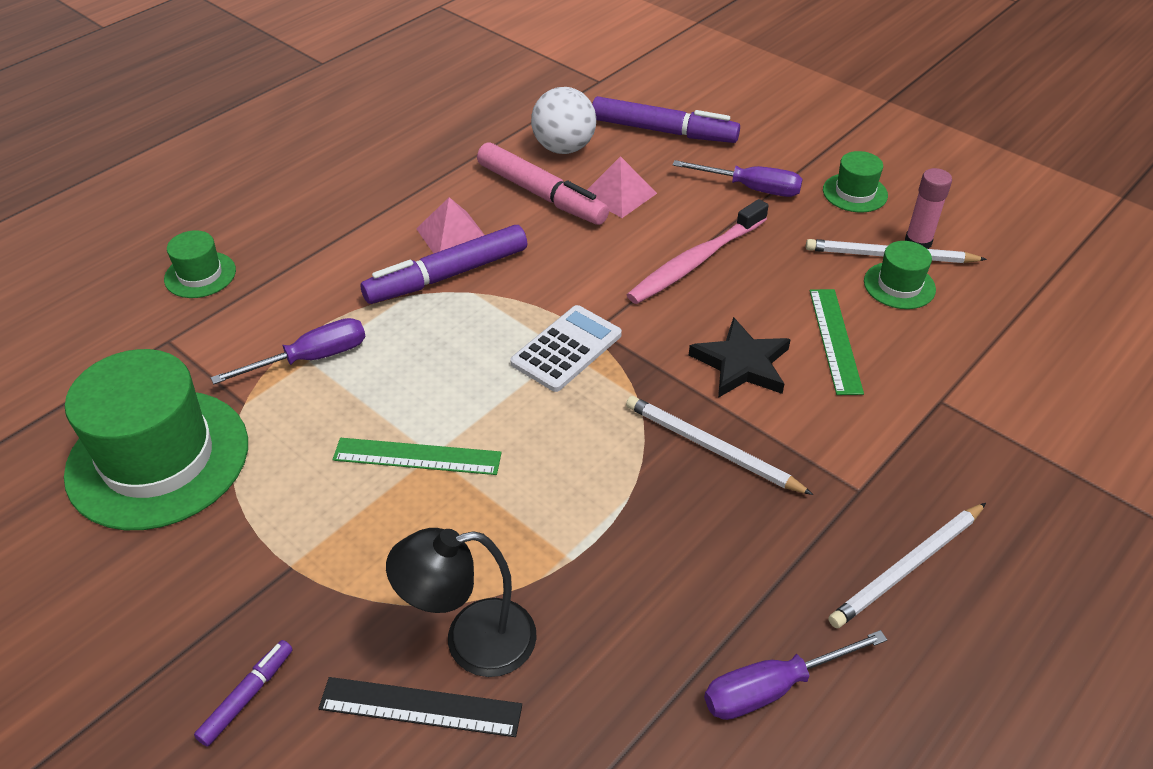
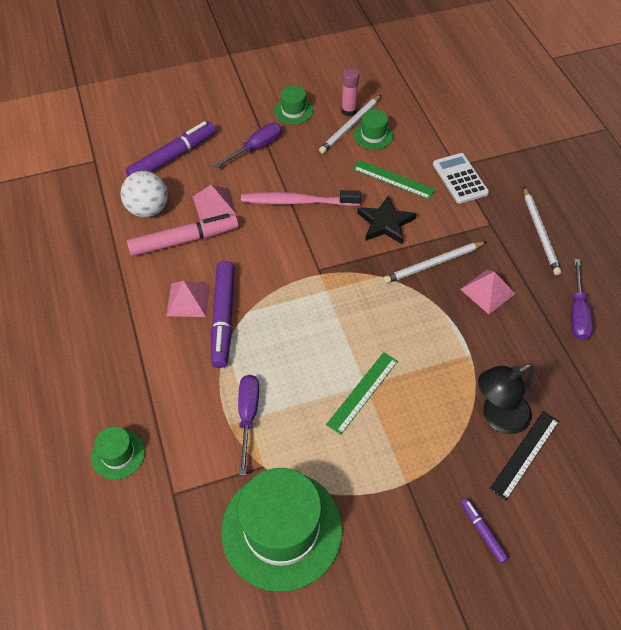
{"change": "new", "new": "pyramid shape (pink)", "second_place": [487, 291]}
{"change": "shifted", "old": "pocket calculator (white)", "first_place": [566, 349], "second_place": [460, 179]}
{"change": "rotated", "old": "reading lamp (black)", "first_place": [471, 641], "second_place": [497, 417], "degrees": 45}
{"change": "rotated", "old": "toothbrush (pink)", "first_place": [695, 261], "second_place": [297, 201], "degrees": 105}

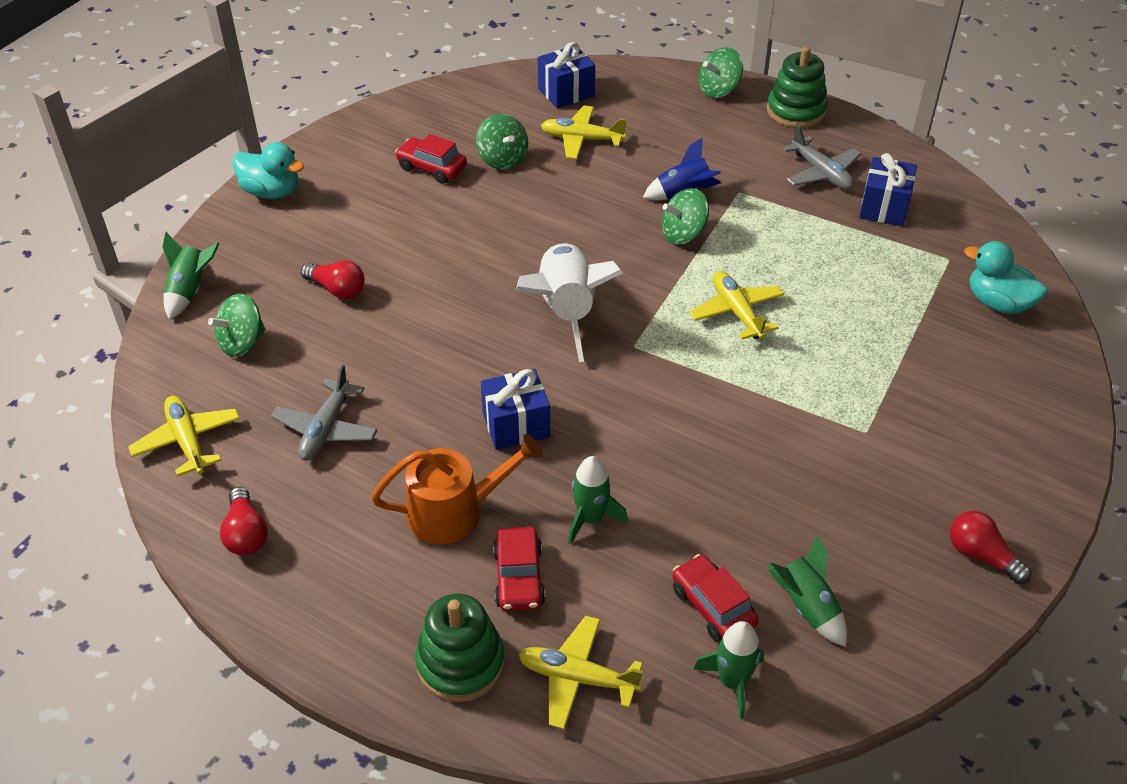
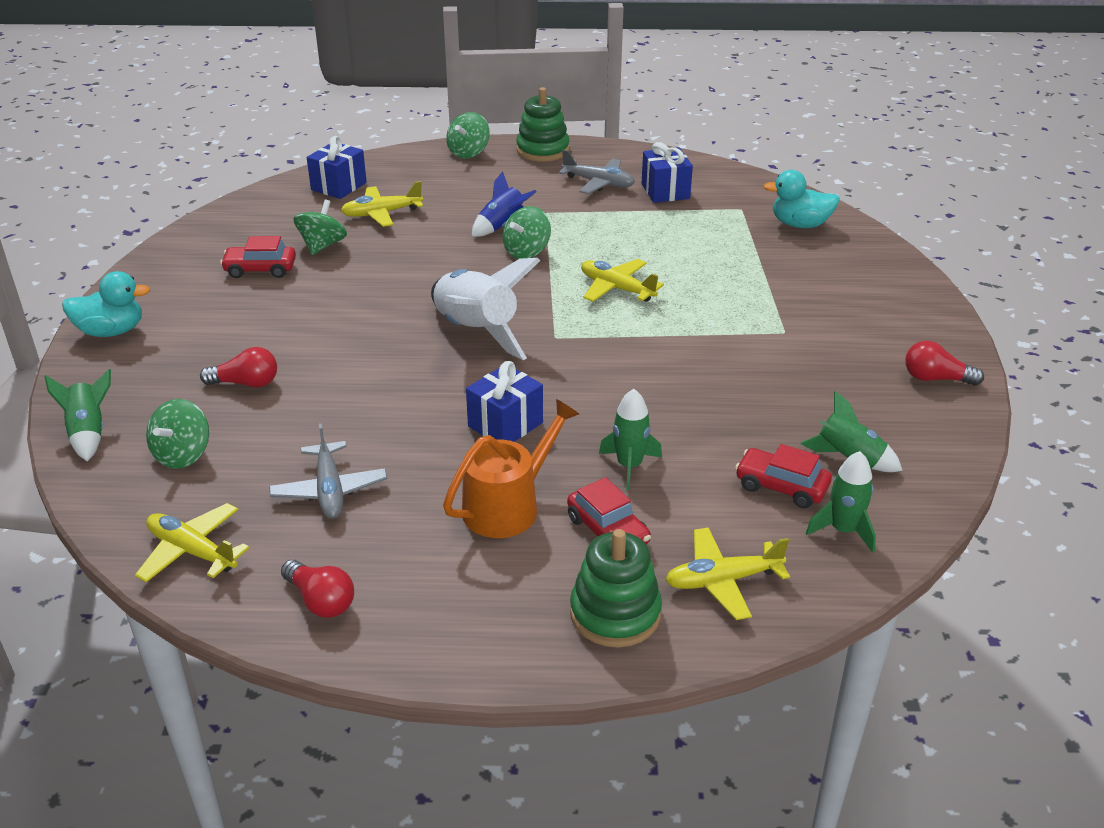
{"change": "rotated", "old": "spinning top (leaf-green)", "first_place": [502, 159], "second_place": [322, 246], "degrees": -105}

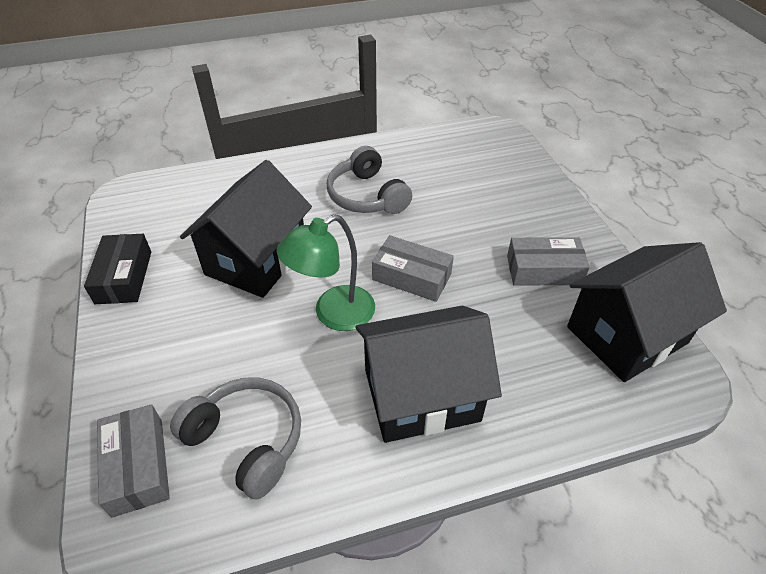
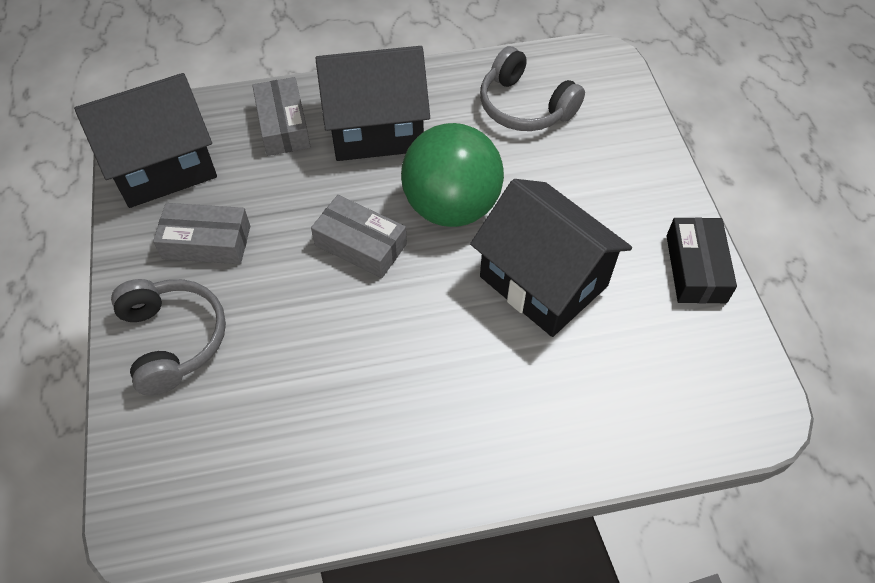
{"change": "shifted", "old": "box (grey)", "first_place": [138, 466], "second_place": [283, 125]}
{"change": "shifted", "old": "headset (grey)", "first_place": [367, 196], "second_place": [173, 339]}
{"change": "swapped", "old": "reading lamp (leaf-green)", "new": "sphere (leaf-green)", "first_place": [333, 314], "second_place": [451, 206]}
{"change": "rotated", "old": "cottage (black)", "first_place": [256, 259], "second_place": [543, 281], "degrees": -75}

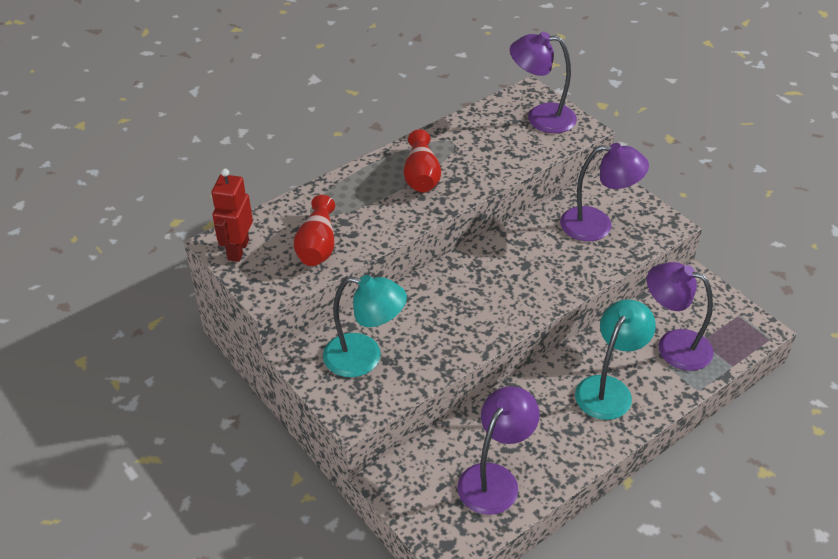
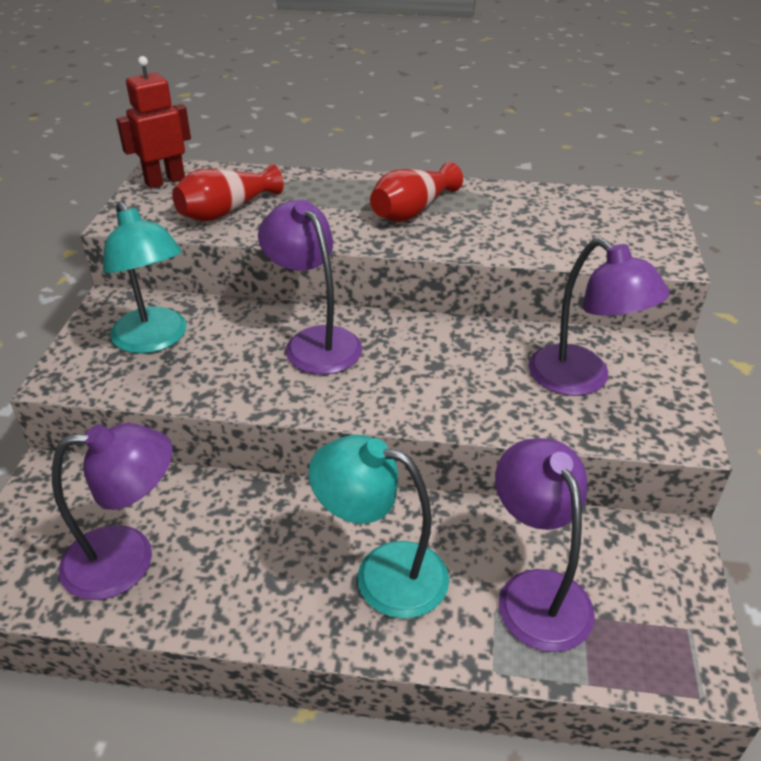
{"change": "shifted", "old": "reading lamp (royal purple)", "first_place": [540, 117], "second_place": [314, 341]}
{"change": "rotated", "old": "reading lamp (turquoise)", "first_place": [608, 389], "second_place": [382, 573], "degrees": -150}

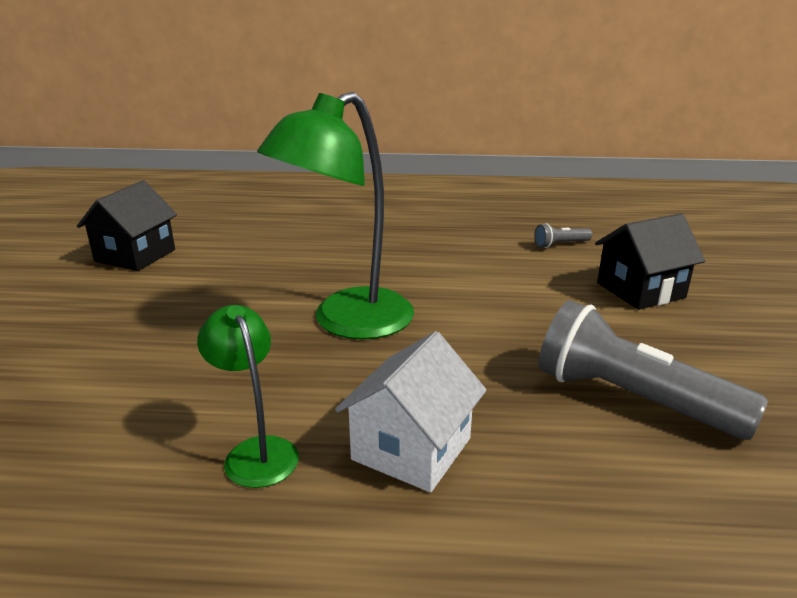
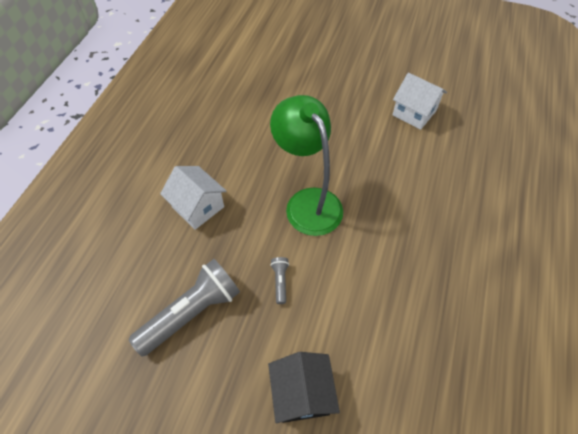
{"change": "gone", "old": "reading lamp (leaf-green)", "first_place": [256, 451]}
{"change": "shifted", "old": "torch (grey)", "first_place": [560, 244], "second_place": [280, 281]}
{"change": "repainted", "old": "cottage (black)", "new": "cottage (white)", "first_place": [135, 256], "second_place": [414, 113]}

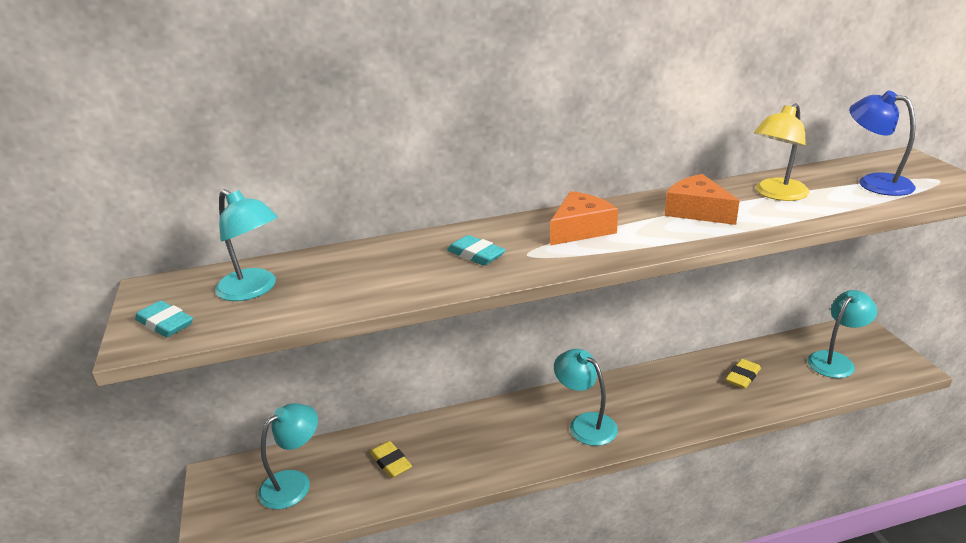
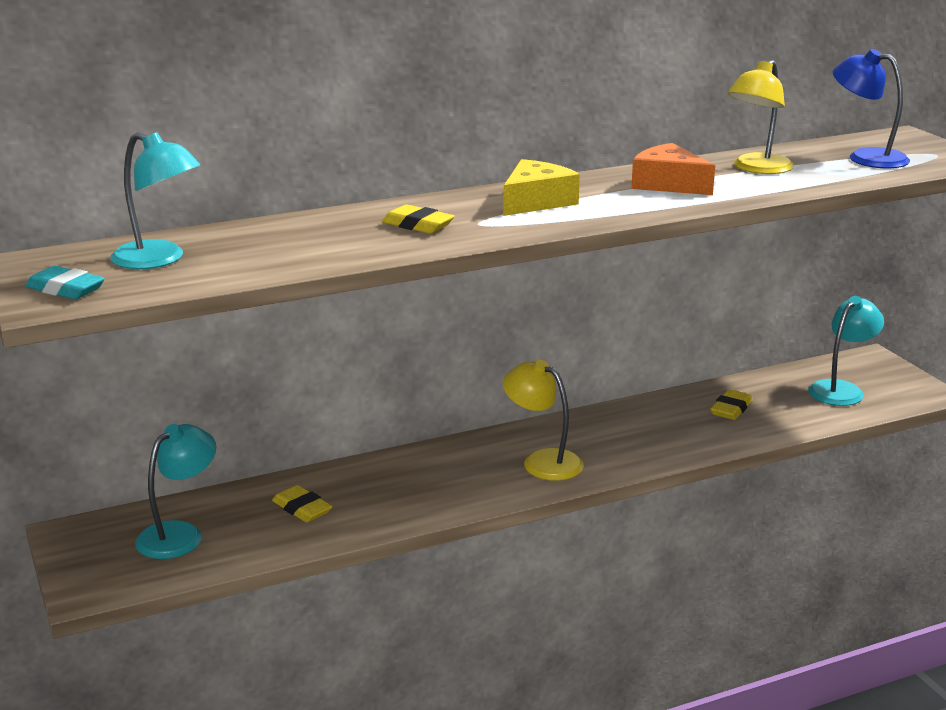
{"change": "repainted", "old": "eraser (turquoise)", "new": "eraser (golden)", "first_place": [476, 255], "second_place": [418, 225]}
{"change": "repainted", "old": "cheese wedge (orange-coloured)", "new": "cheese wedge (golden)", "first_place": [581, 229], "second_place": [536, 202]}
{"change": "repainted", "old": "reading lamp (turquoise)", "new": "reading lamp (golden)", "first_place": [585, 423], "second_place": [542, 461]}

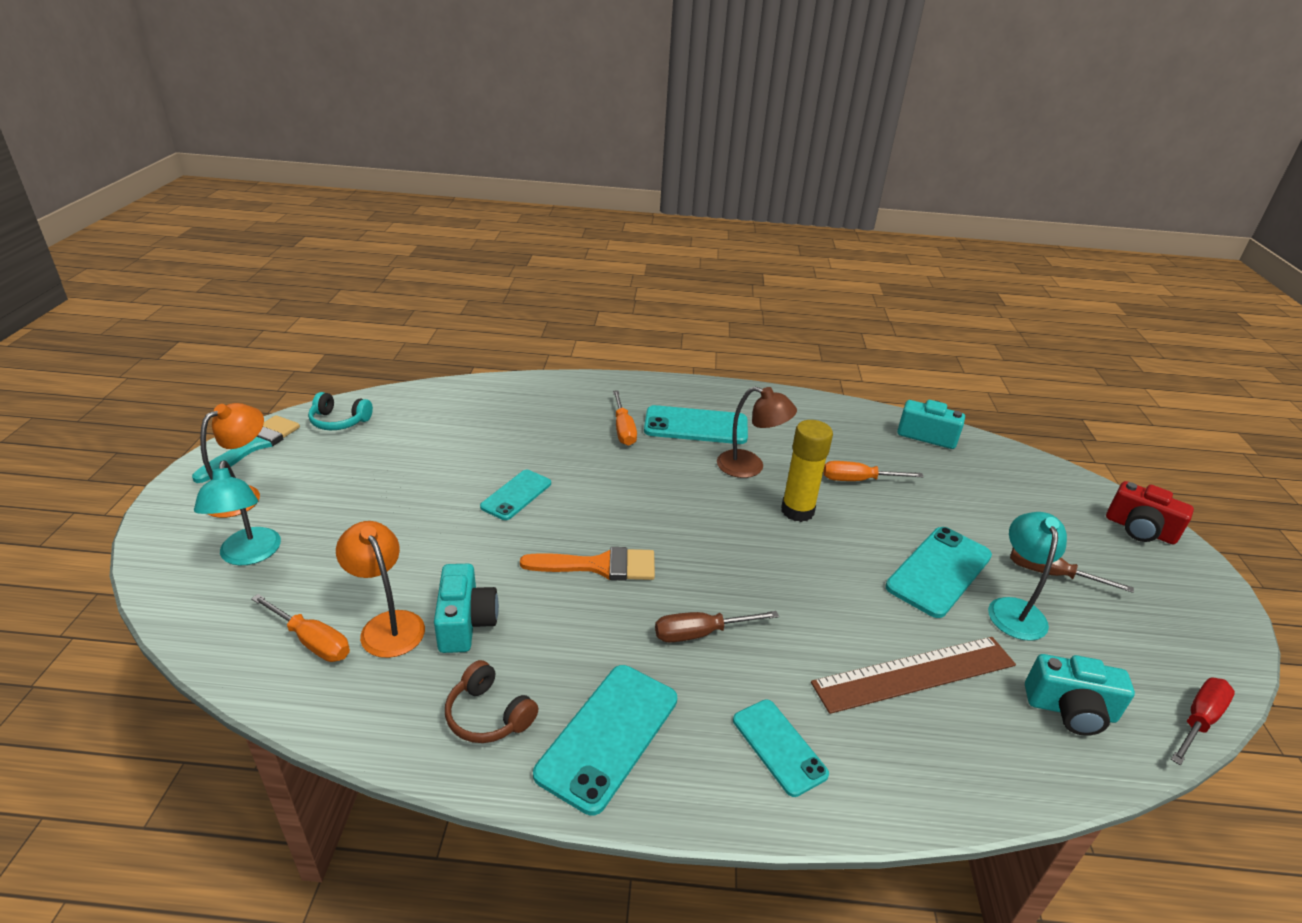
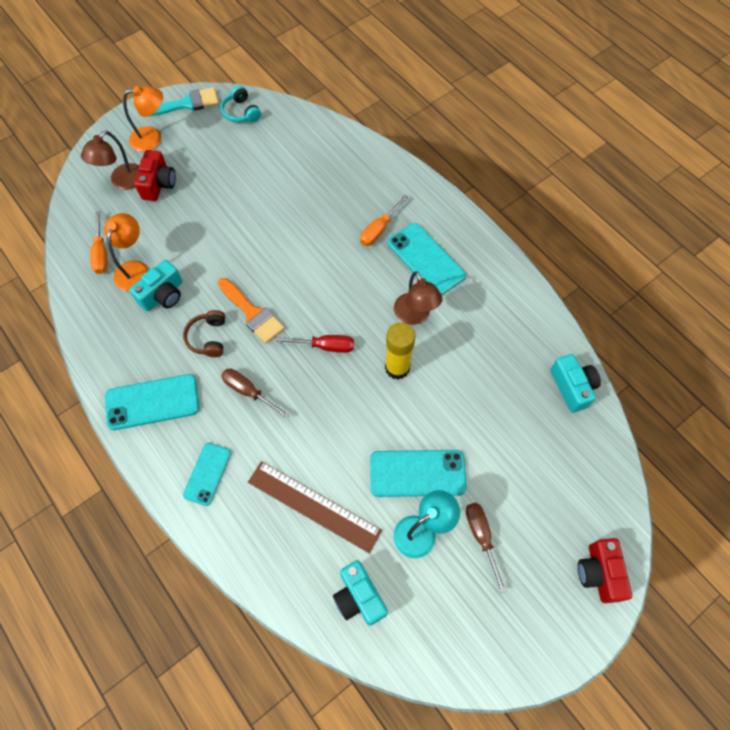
{"change": "gone", "old": "phone (turquoise)", "first_place": [516, 495]}
{"change": "gone", "old": "screwdriver (orange-coloured)", "first_place": [858, 480]}
{"change": "new", "new": "compact camera (crimson)", "second_place": [158, 184]}
{"change": "shifted", "old": "headset (russet)", "first_place": [488, 715], "second_place": [208, 338]}
{"change": "shifted", "old": "screwdriver (crimson)", "first_place": [1198, 720], "second_place": [325, 346]}
{"change": "repainted", "old": "reading lamp (turquoise)", "new": "reading lamp (russet)", "first_place": [249, 555], "second_place": [122, 182]}

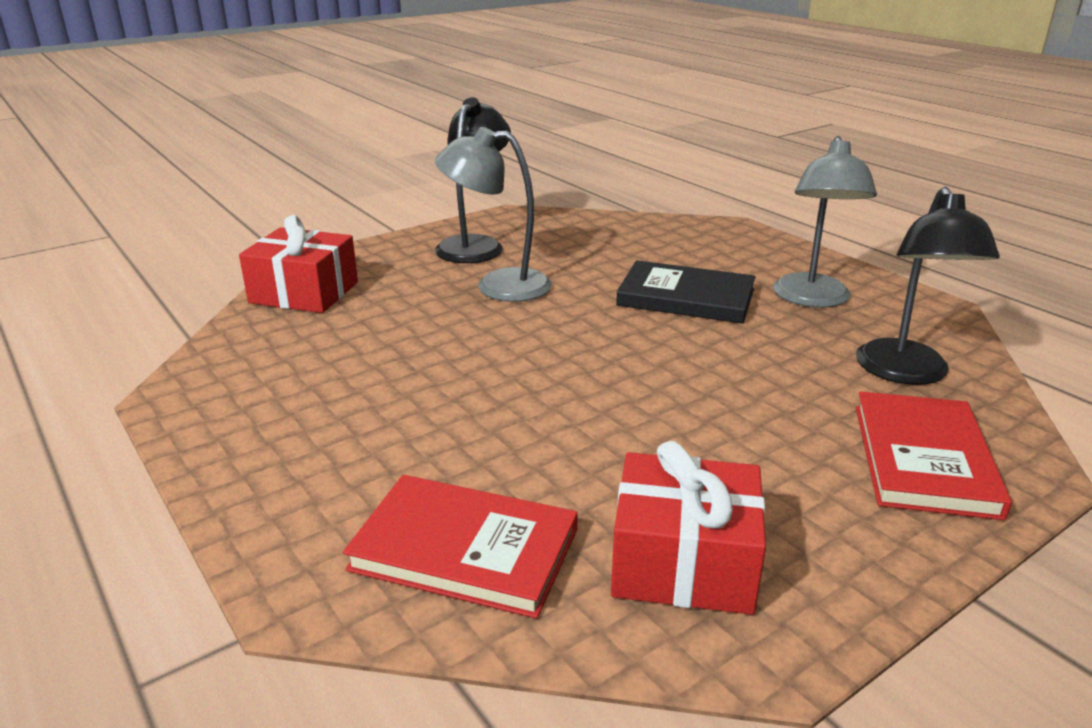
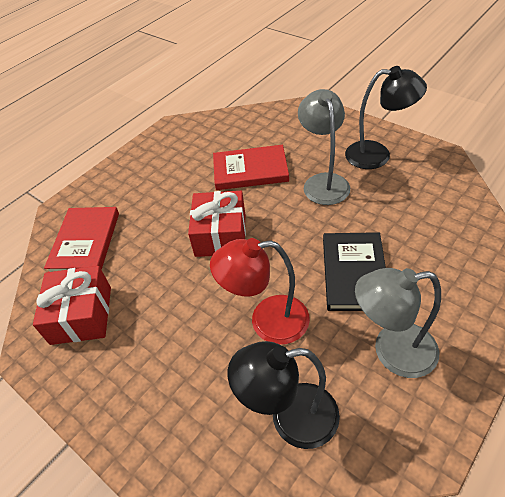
{"change": "new", "new": "reading lamp (crimson)", "second_place": [267, 321]}
{"change": "shifted", "old": "present (crimson)", "first_place": [304, 292], "second_place": [220, 235]}
{"change": "shifted", "old": "hardback (crimson)", "first_place": [924, 459], "second_place": [250, 170]}

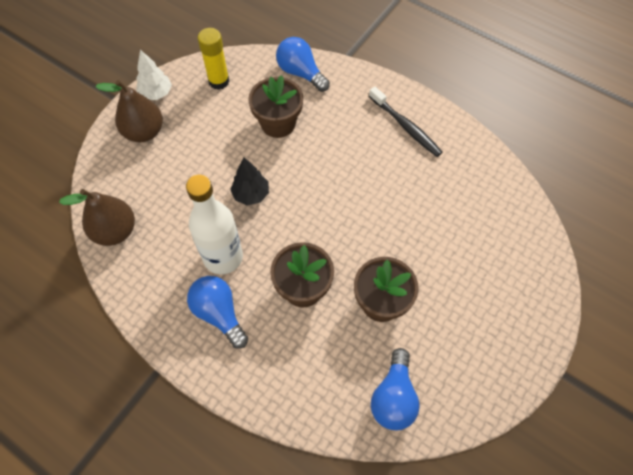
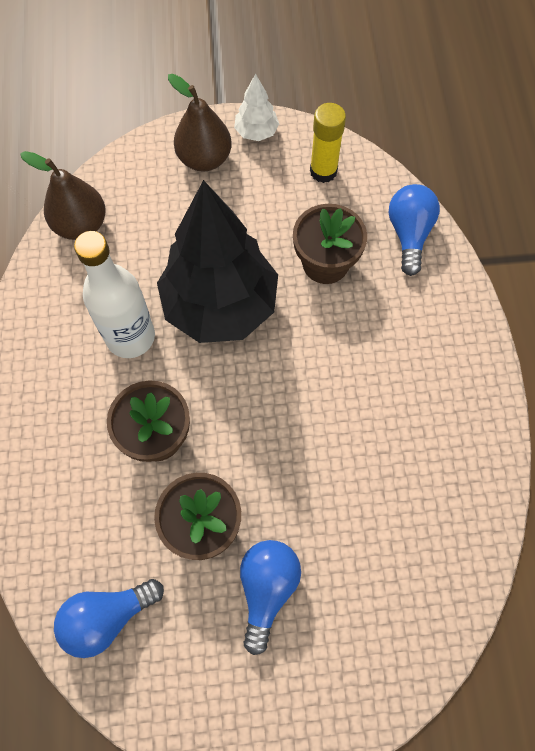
{"change": "gone", "old": "toothbrush (black)", "first_place": [406, 127]}
{"change": "shifted", "old": "lightbulb (blue)", "first_place": [219, 313], "second_place": [267, 589]}
{"change": "scaled", "old": "toy tree (black)", "first_place": [251, 194], "second_place": [220, 305], "factor": 2.36}

